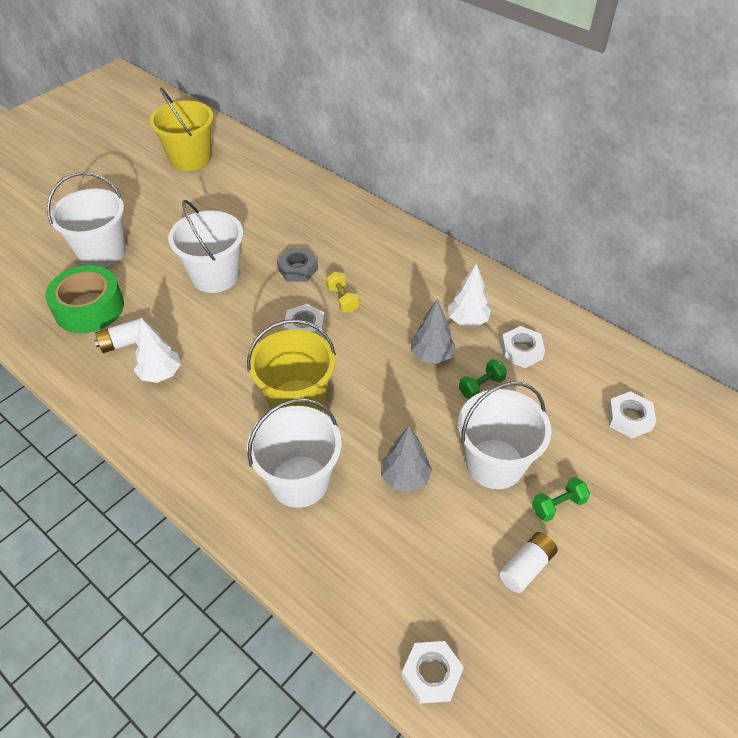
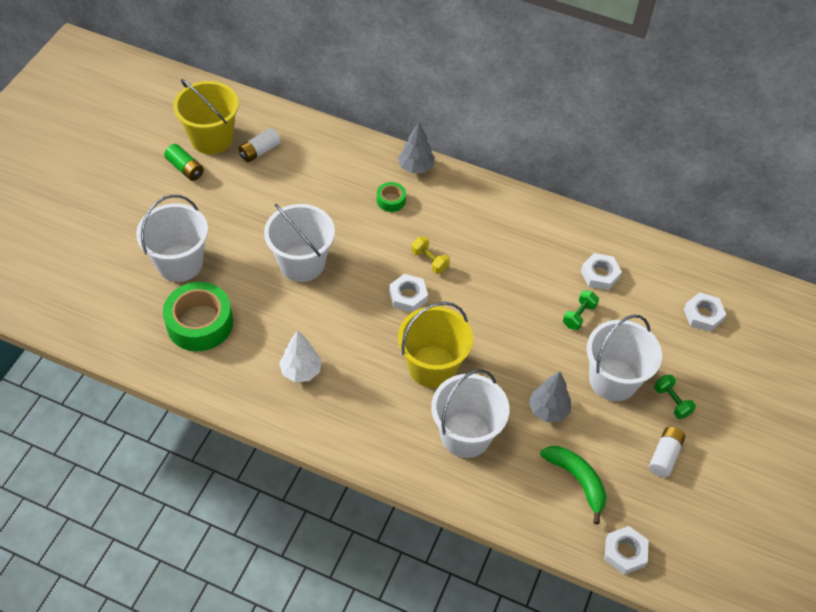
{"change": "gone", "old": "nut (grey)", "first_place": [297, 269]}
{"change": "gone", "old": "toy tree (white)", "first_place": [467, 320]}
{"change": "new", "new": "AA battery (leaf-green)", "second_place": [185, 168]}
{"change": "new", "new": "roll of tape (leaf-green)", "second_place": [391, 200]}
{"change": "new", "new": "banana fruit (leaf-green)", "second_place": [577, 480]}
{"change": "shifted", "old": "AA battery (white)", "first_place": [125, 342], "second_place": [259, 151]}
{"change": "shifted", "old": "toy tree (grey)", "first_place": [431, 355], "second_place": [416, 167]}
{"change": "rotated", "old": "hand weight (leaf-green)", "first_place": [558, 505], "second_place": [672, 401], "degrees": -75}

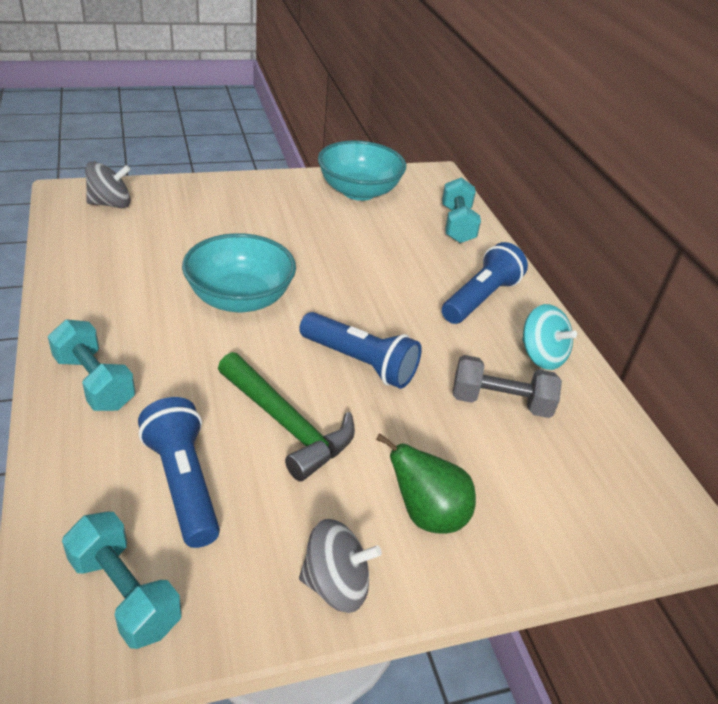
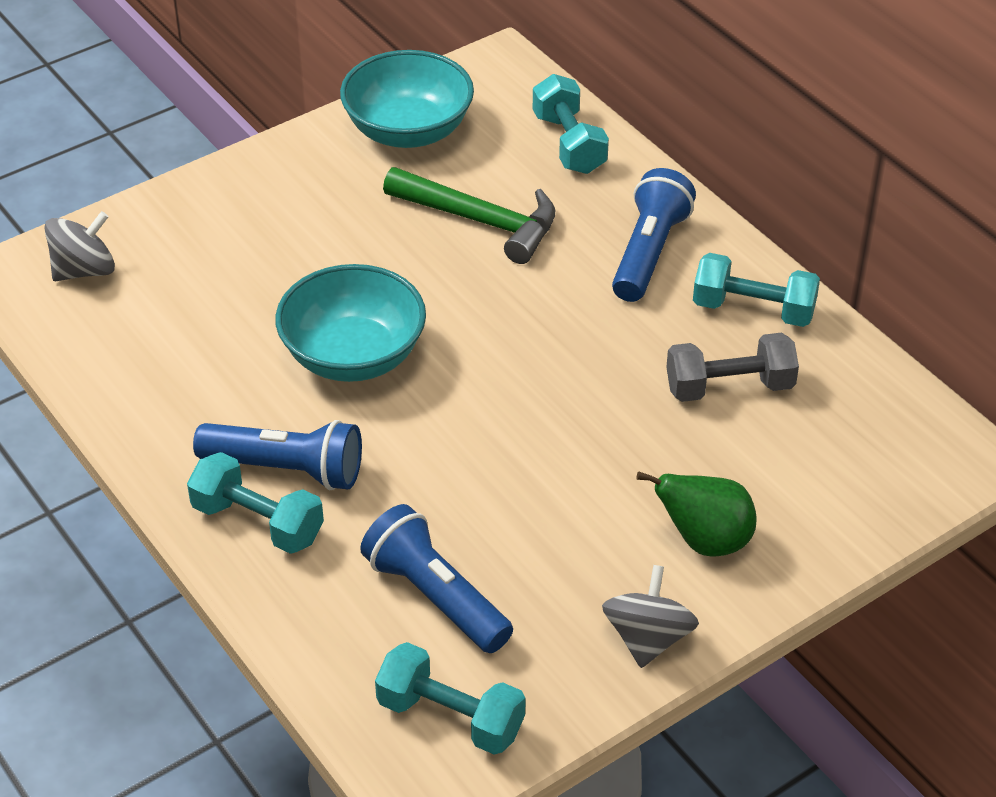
{"change": "shifted", "old": "carpenter's hammer (leaf-green)", "first_place": [286, 425], "second_place": [480, 221]}
{"change": "shifted", "old": "torch (blue)", "first_place": [360, 362], "second_place": [286, 469]}
{"change": "swapped", "old": "spinning top (turquoise)", "new": "hand weight (turquoise)", "first_place": [541, 356], "second_place": [753, 309]}
{"change": "rotated", "old": "spinning top (grey)", "first_place": [336, 584], "second_place": [648, 638], "degrees": -60}

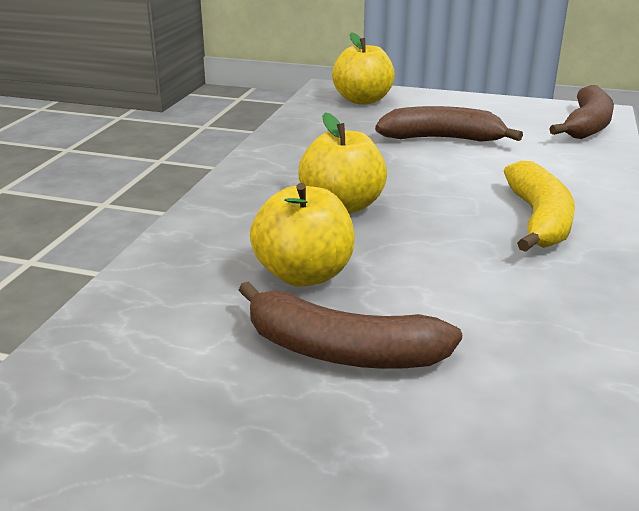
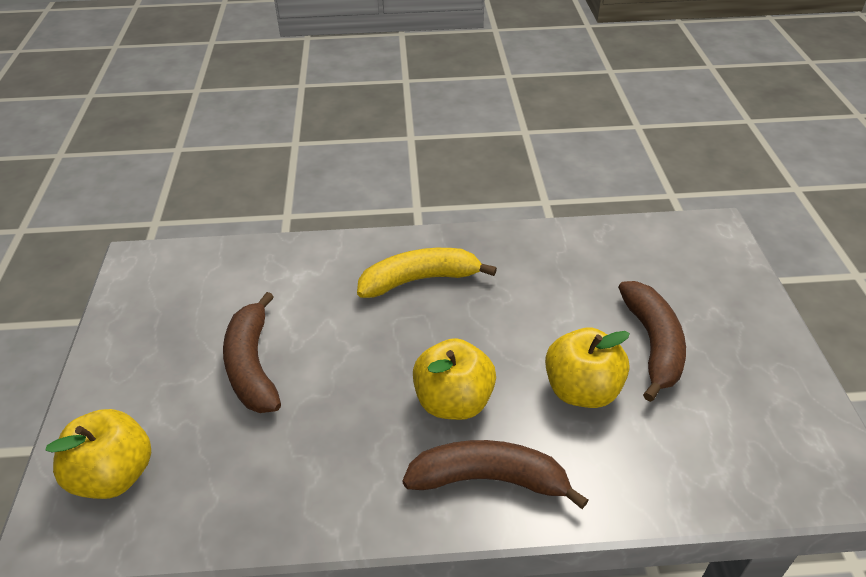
{"change": "shifted", "old": "banana fruit (russet)", "first_place": [586, 125], "second_place": [489, 479]}

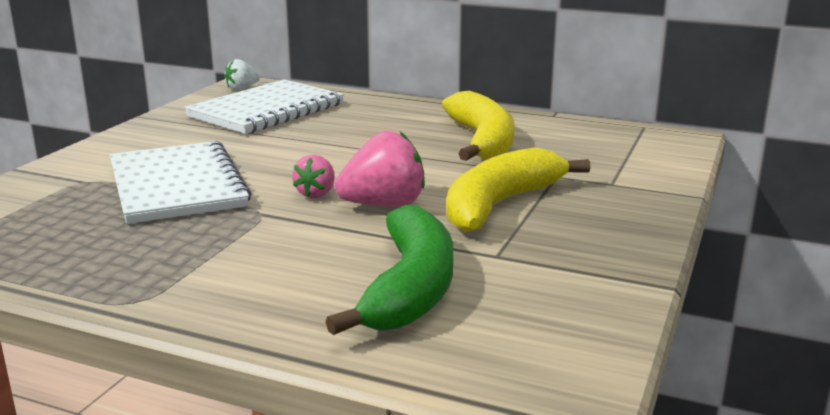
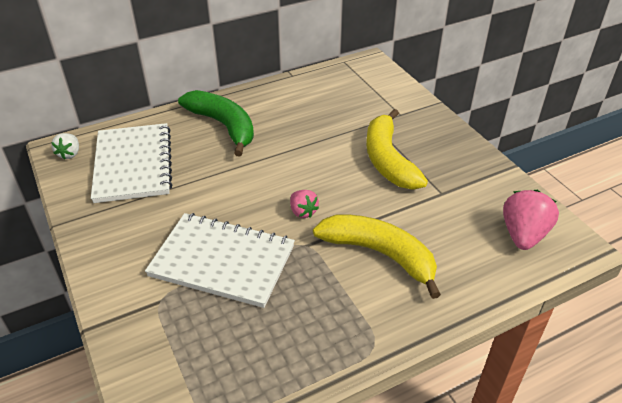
{"change": "shifted", "old": "banana fruit (leaf-green)", "first_place": [410, 288], "second_place": [223, 126]}
{"change": "shifted", "old": "strawberry (pink)", "first_place": [383, 205], "second_place": [523, 235]}
{"change": "shifted", "old": "banana fruit (golden)", "first_place": [482, 141], "second_place": [380, 254]}

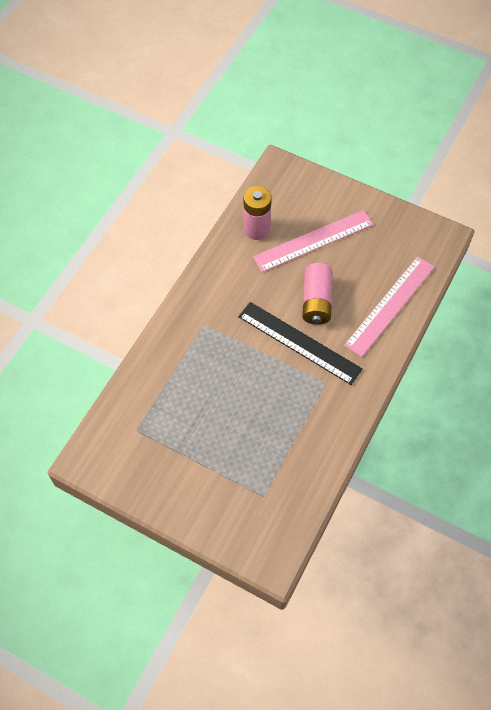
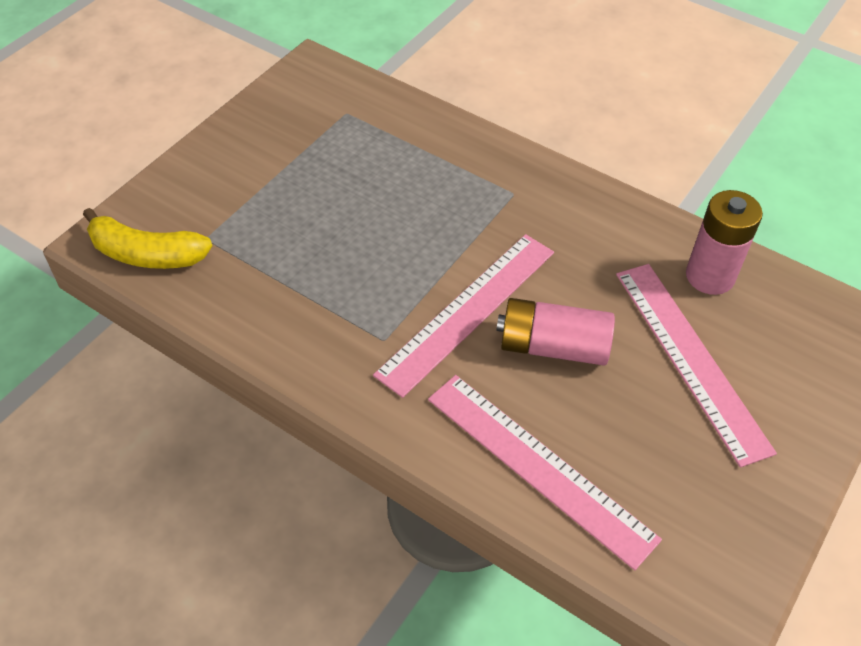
{"change": "new", "new": "banana fruit (golden)", "second_place": [146, 254]}
{"change": "repainted", "old": "measuring stick (black)", "new": "measuring stick (pink)", "first_place": [299, 342], "second_place": [468, 311]}

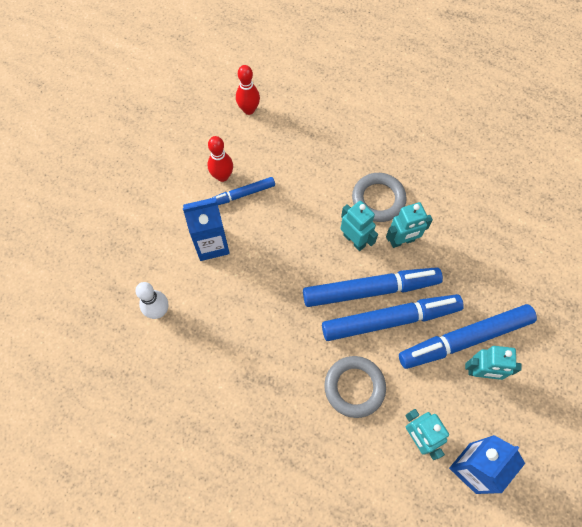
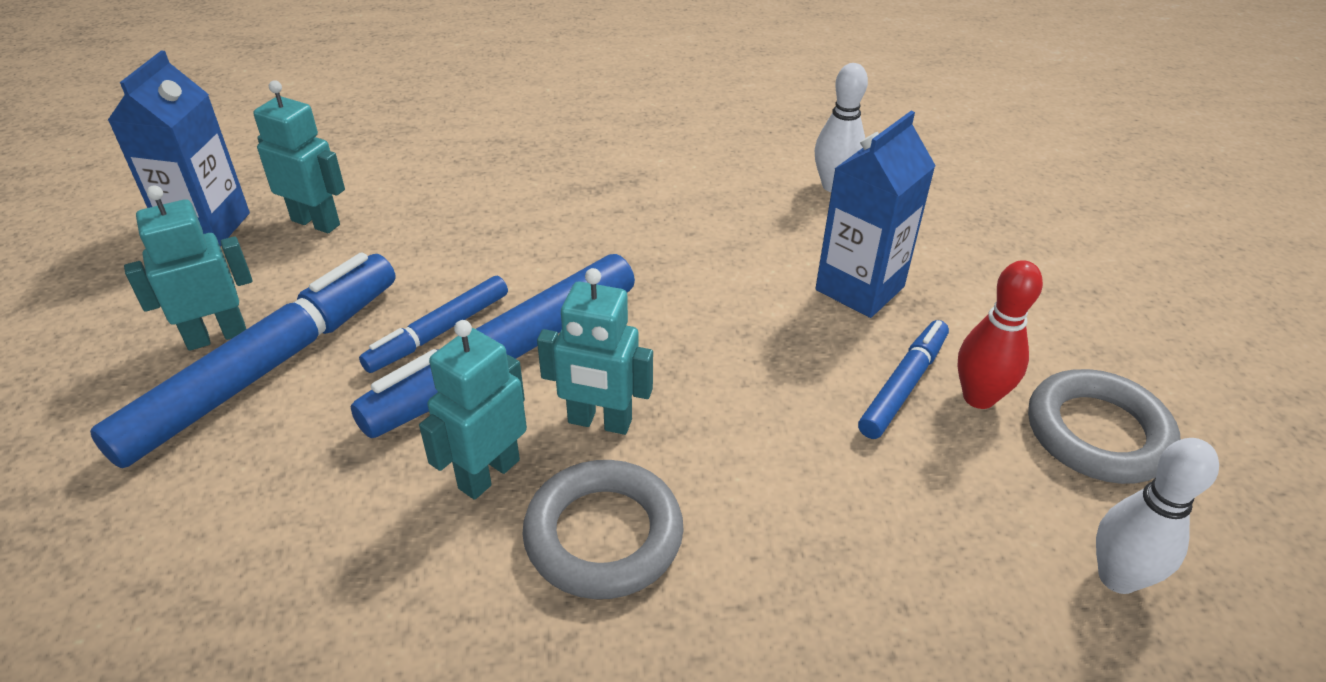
{"change": "shifted", "old": "hoop (grey)", "first_place": [354, 387], "second_place": [1097, 433]}
{"change": "repainted", "old": "tenpin (crimson)", "new": "tenpin (white)", "first_place": [249, 110], "second_place": [1117, 577]}
{"change": "scaled", "old": "felt pen (blue)", "first_place": [390, 320], "second_place": [438, 332], "factor": 0.54}

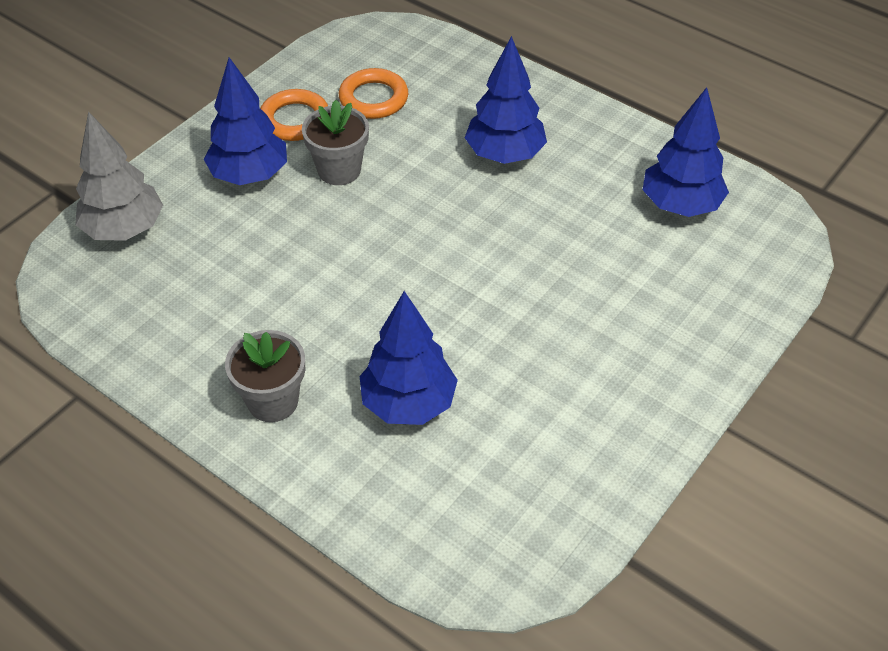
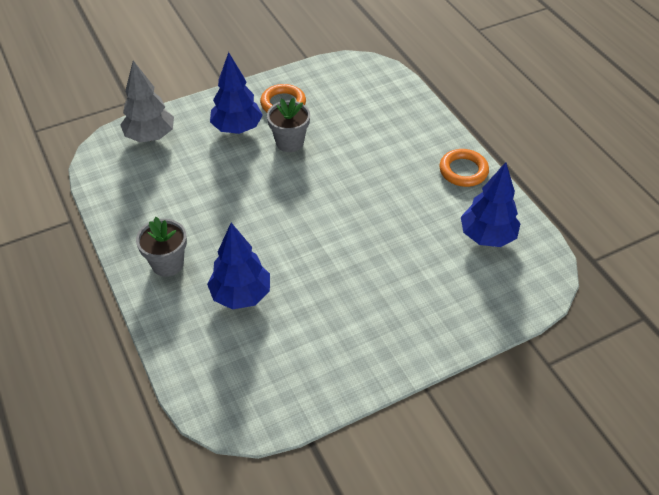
{"change": "gone", "old": "toy tree (blue)", "first_place": [504, 155]}
{"change": "shifted", "old": "hoop (orange-coloured)", "first_place": [373, 98], "second_place": [463, 171]}

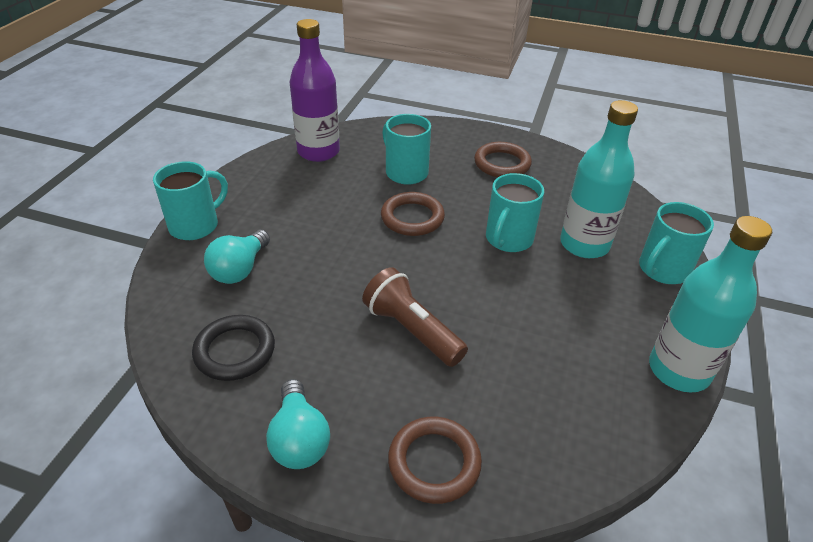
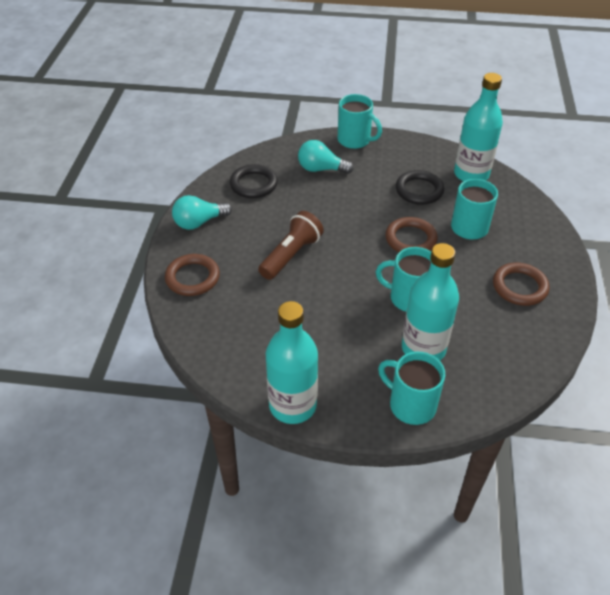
{"change": "new", "new": "hoop (black)", "second_place": [419, 190]}
{"change": "repainted", "old": "drink bottle (royal purple)", "new": "drink bottle (turquoise)", "first_place": [318, 152], "second_place": [471, 174]}

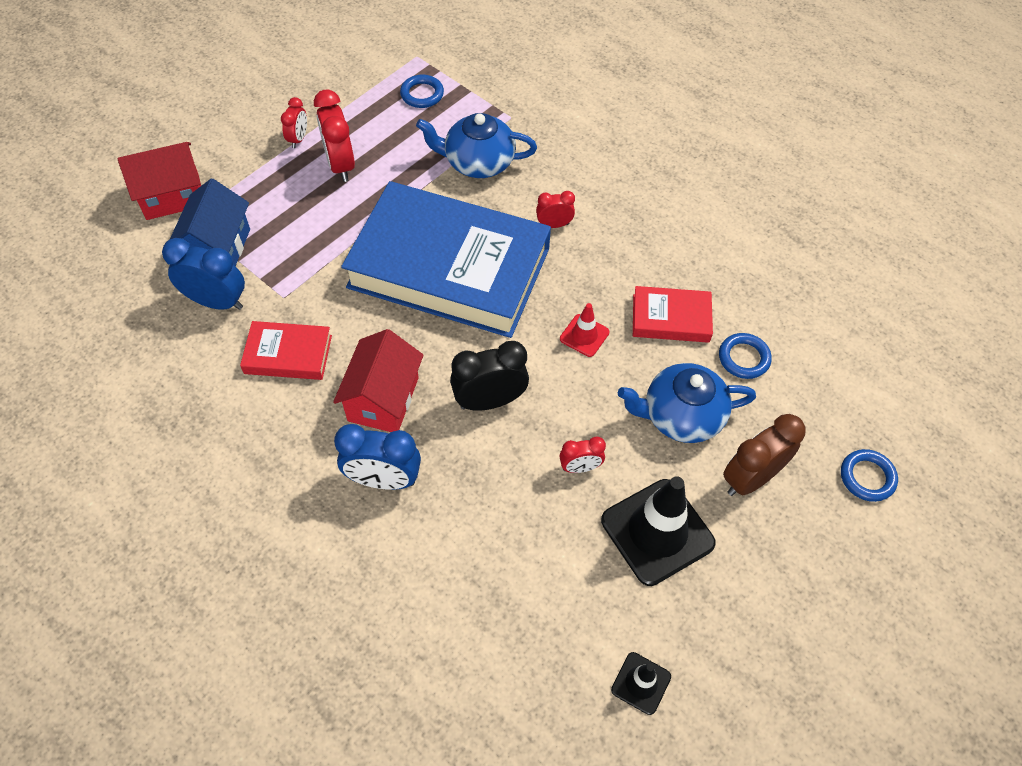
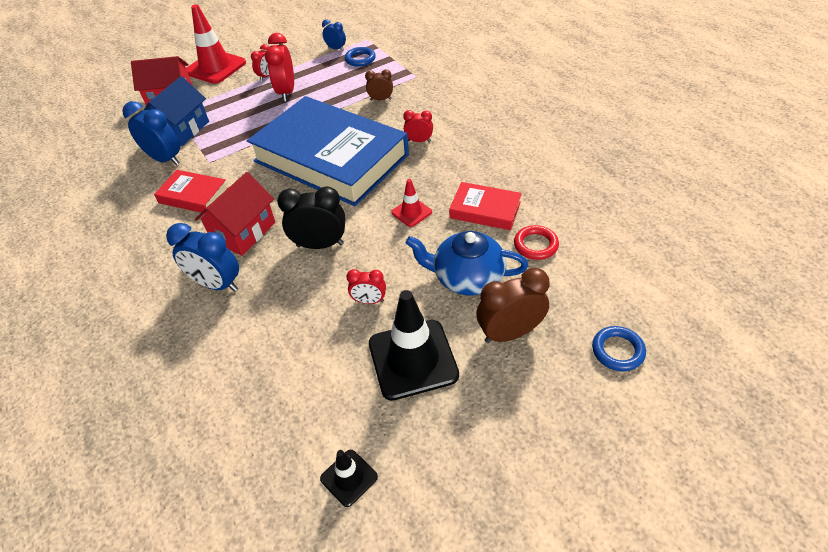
{"change": "new", "new": "road cone (crimson)", "second_place": [215, 67]}
{"change": "new", "new": "alarm clock (blue)", "second_place": [336, 49]}
{"change": "swapped", "old": "china teapot (blue)", "new": "alarm clock (russet)", "first_place": [478, 162], "second_place": [381, 99]}
{"change": "repainted", "old": "hoop (blue)", "new": "hoop (crimson)", "first_place": [743, 358], "second_place": [535, 245]}

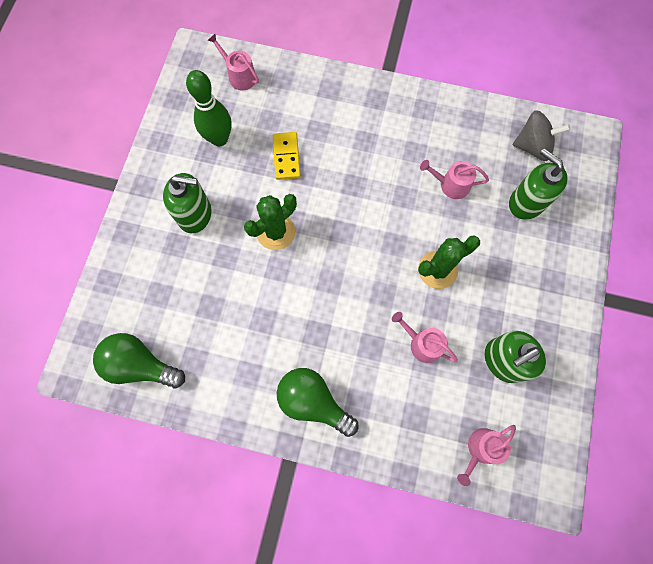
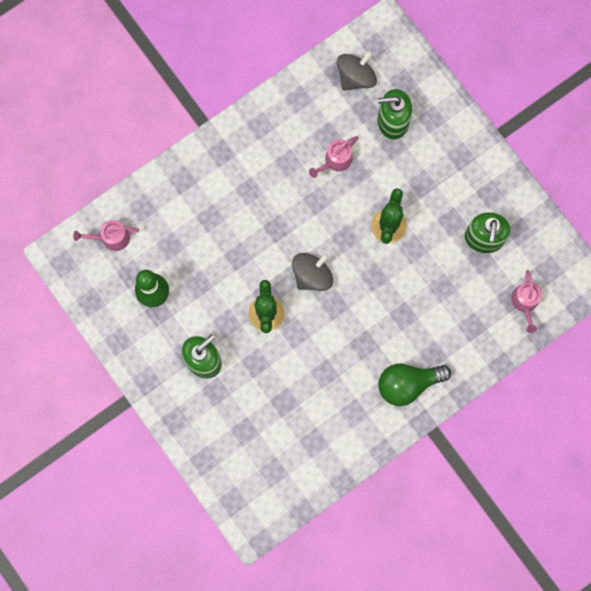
{"change": "gone", "old": "lightbulb (leaf-green)", "first_place": [141, 365]}
{"change": "gone", "old": "domino tile (golden)", "first_place": [286, 157]}
{"change": "gone", "old": "sprinkling can (pink)", "first_place": [422, 344]}
{"change": "new", "new": "spinning top (grey)", "second_place": [312, 275]}

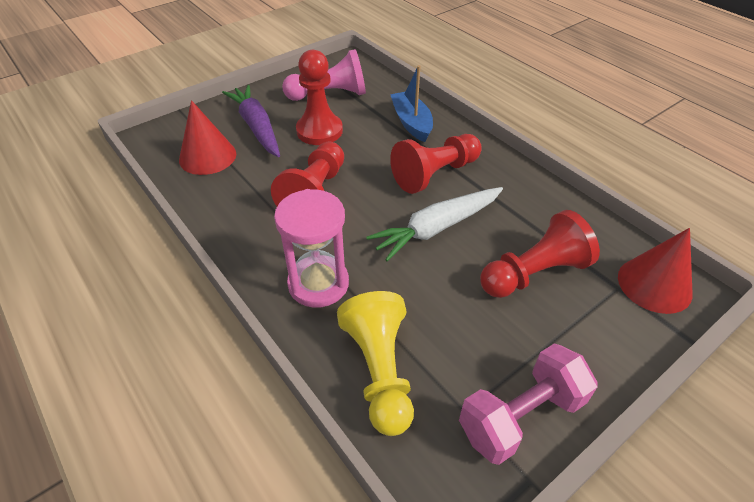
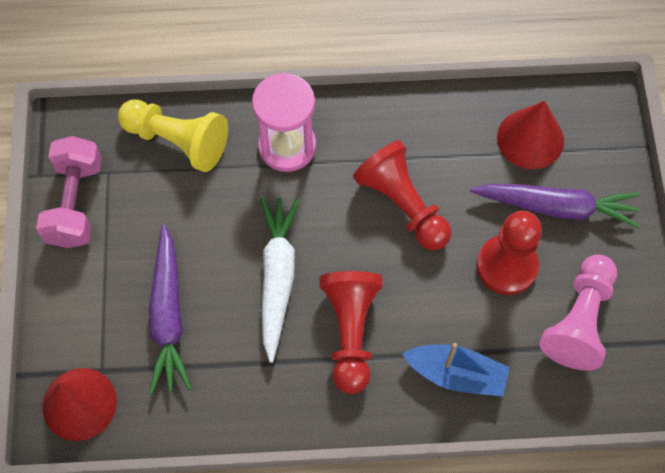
{"change": "swapped", "old": "game pawn (crimson)", "new": "carrot (royal purple)", "first_place": [533, 273], "second_place": [168, 315]}

